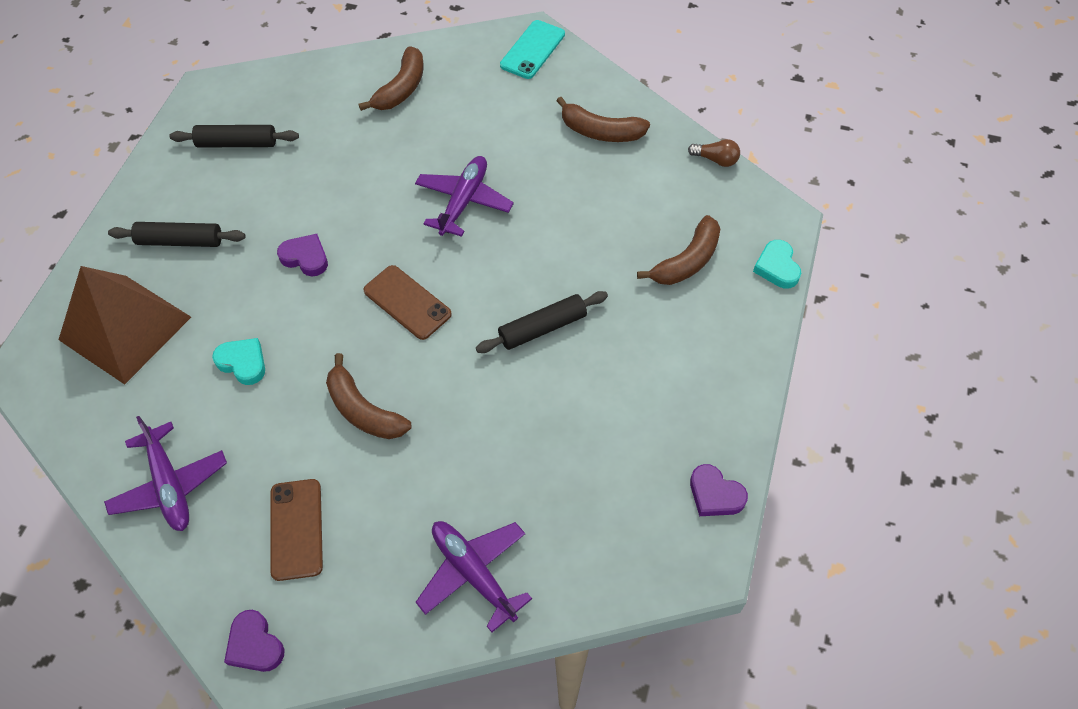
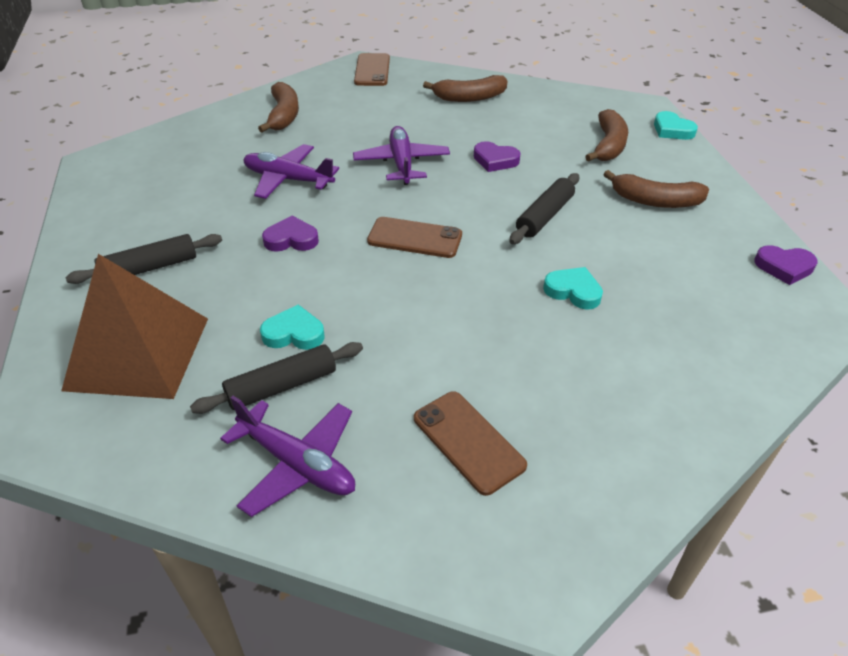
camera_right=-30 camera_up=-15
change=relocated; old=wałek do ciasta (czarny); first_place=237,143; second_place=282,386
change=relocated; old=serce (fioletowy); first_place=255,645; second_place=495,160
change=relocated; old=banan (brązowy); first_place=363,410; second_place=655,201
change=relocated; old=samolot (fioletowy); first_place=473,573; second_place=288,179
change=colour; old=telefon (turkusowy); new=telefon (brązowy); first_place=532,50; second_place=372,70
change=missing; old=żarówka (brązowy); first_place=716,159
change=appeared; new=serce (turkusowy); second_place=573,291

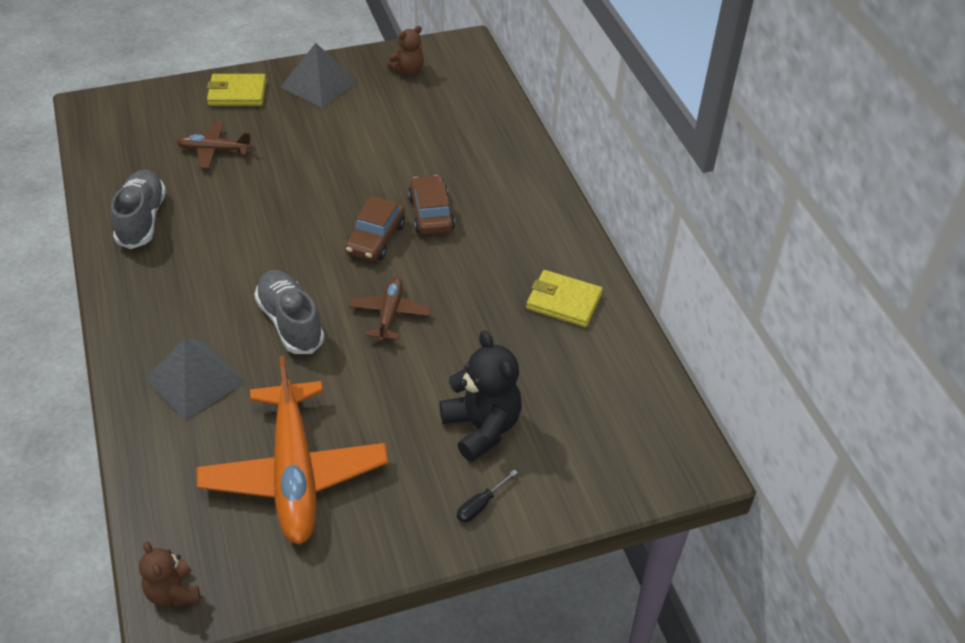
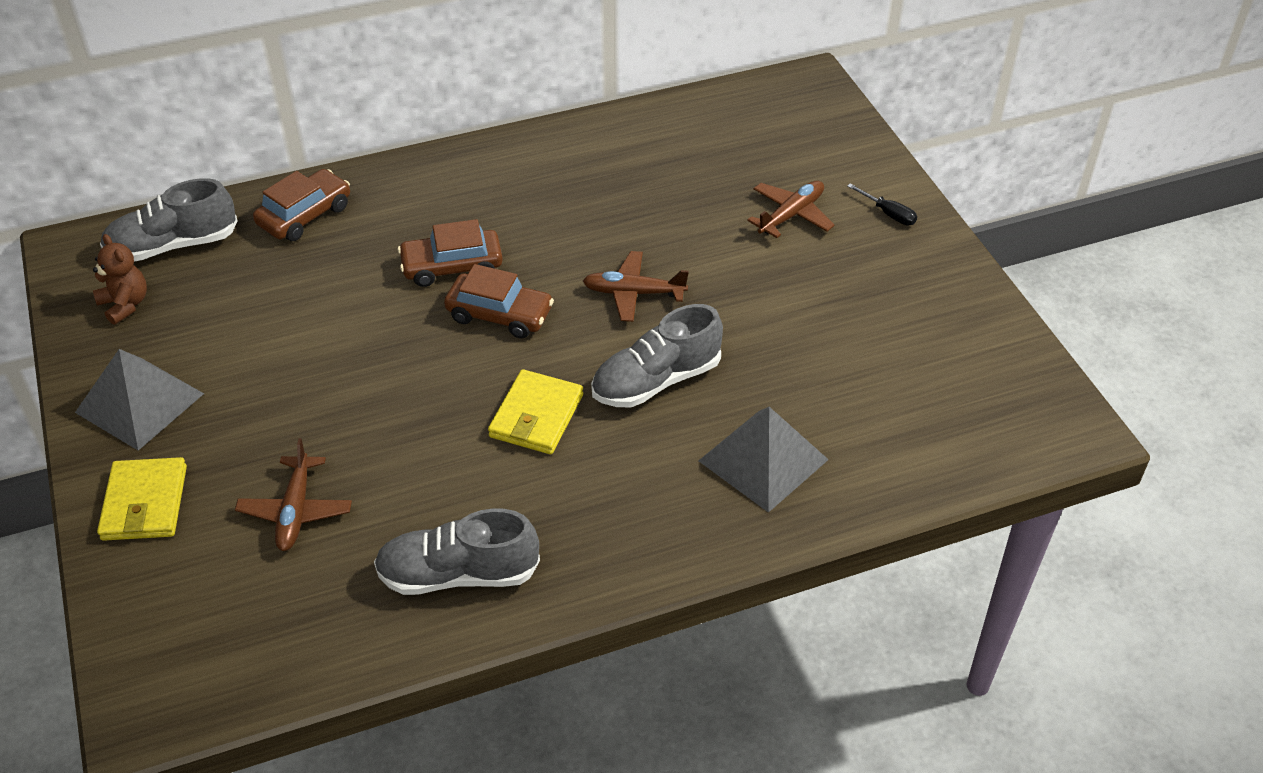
camera_right=-90 camera_up=0
change=missing; old=miś (brązowy); first_place=173,592
change=missing; old=samolot (pomarańczowy); first_place=294,474
change=exchanged; old=miś (czarny); new=samolot (brązowy); first_place=482,428; second_place=791,215
change=relocated; old=portfel (żółty); first_place=564,301; second_place=536,416
change=appeared; new=but (szary); second_place=173,245
change=appeared; new=samochód (brązowy); second_place=305,215

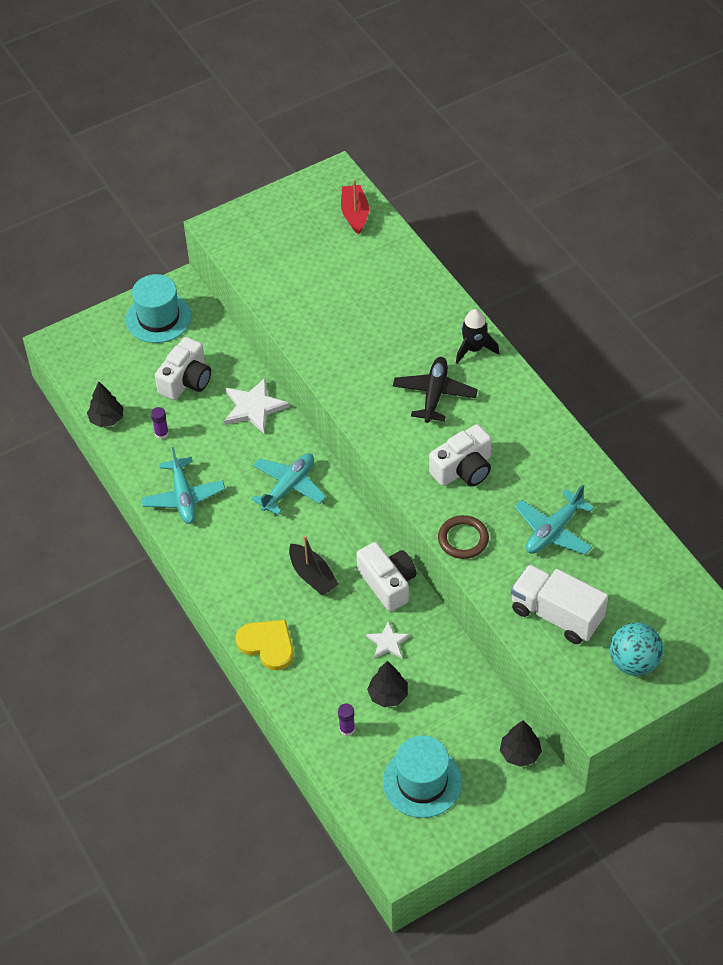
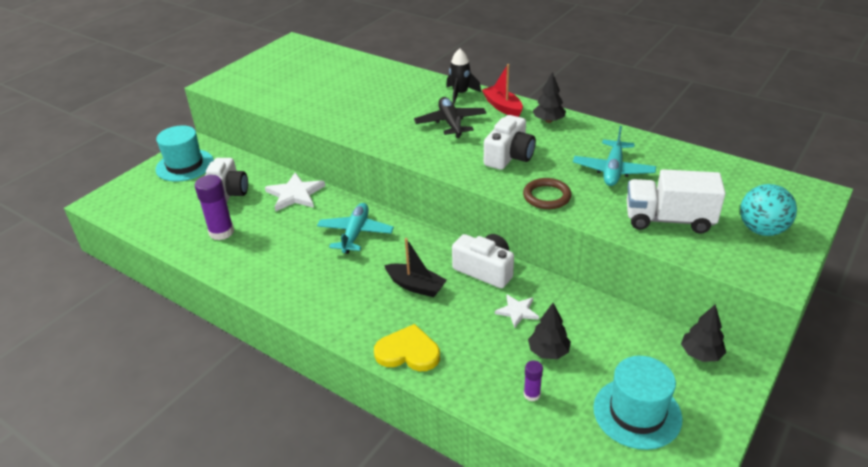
camera_right=-25 camera_up=-15
change=relocated; old=drzewko (czarny); first_place=107,419; second_place=548,121
change=missing; old=samolot (turkusowy); first_place=183,497
change=size; old=klej w sztyfcie (fioletowy); first_place=161,434; second_place=221,232; factor=1.92
change=relocated; old=łódka (czerwony); first_place=355,214; second_place=502,107

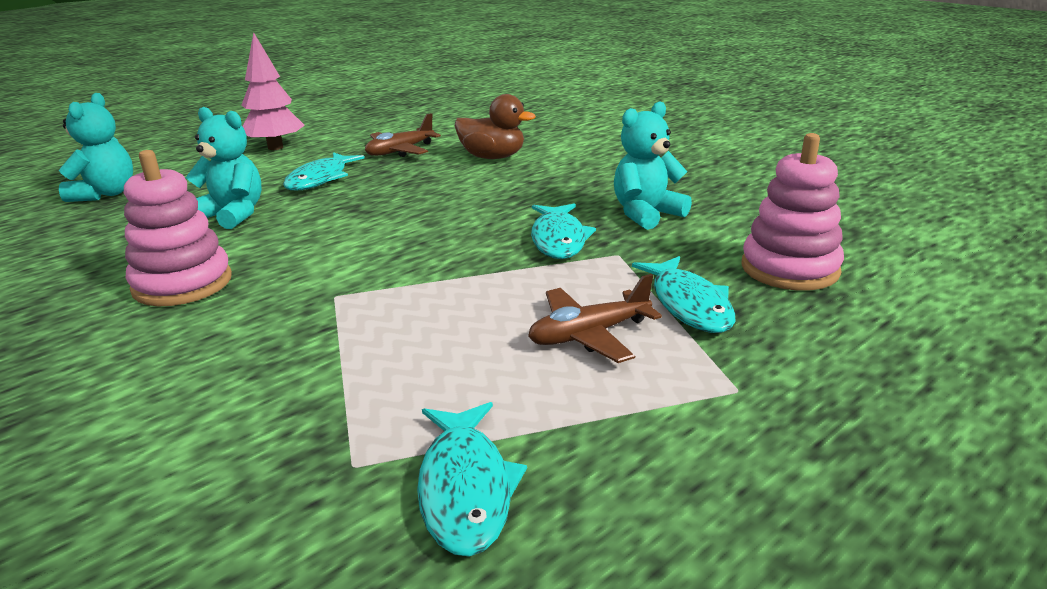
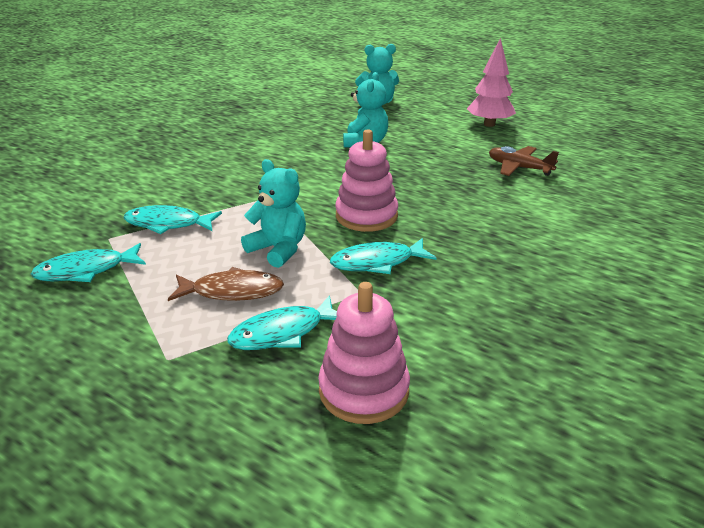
camera_right=75 camera_up=5
change=relocated; old=zabawka nakładanka (różowy); first_place=182,284; second_place=366,216
change=relocated; old=ryba (turkusowy); first_place=320,179; second_place=168,224
change=missing; old=kaczka (brązowy); first_place=492,157
change=exchanged; old=samolot (brązowy); new=ryba (brązowy); first_place=589,335; second_place=232,291
change=relocated; old=miś (turkusowy); first_place=646,214; second_place=278,249

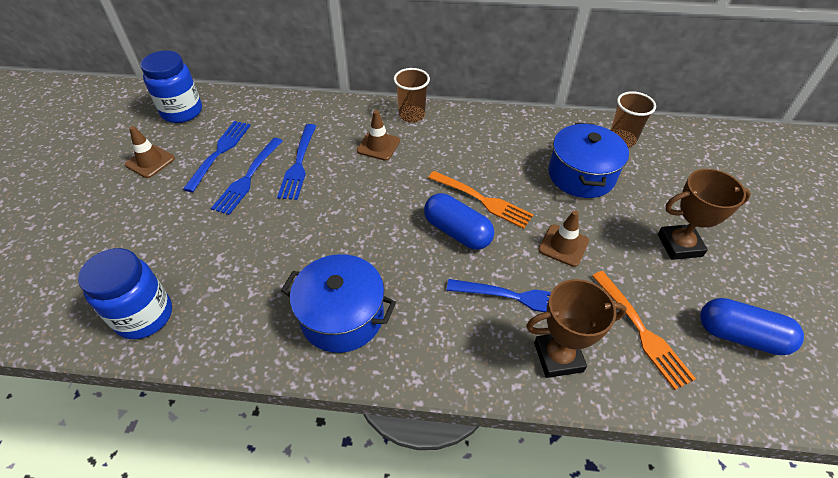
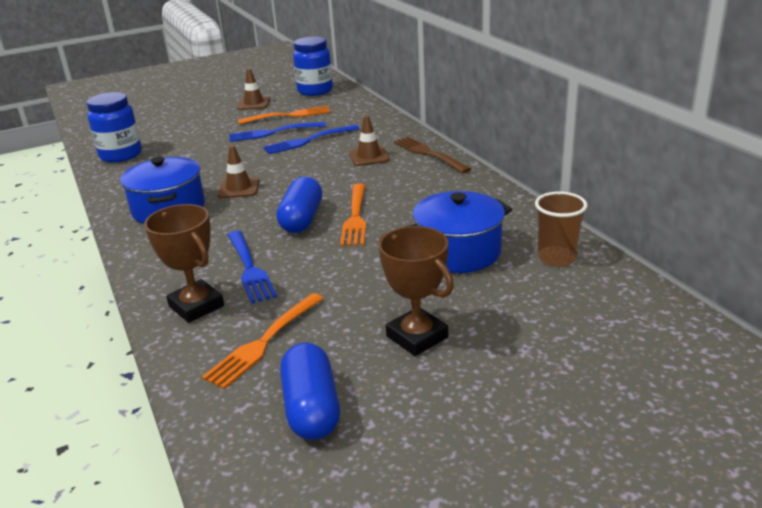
camera_right=60 camera_up=-20
change=colour; old=widelec (niebieski); new=widelec (pomarańczowy); first_place=219,153; second_place=287,116
change=exchanged; old=szklanka (brązowy); new=widelec (brązowy); first_place=411,115; second_place=429,154
change=relocated; old=pachołek (brązowy); first_place=563,245; second_place=239,188

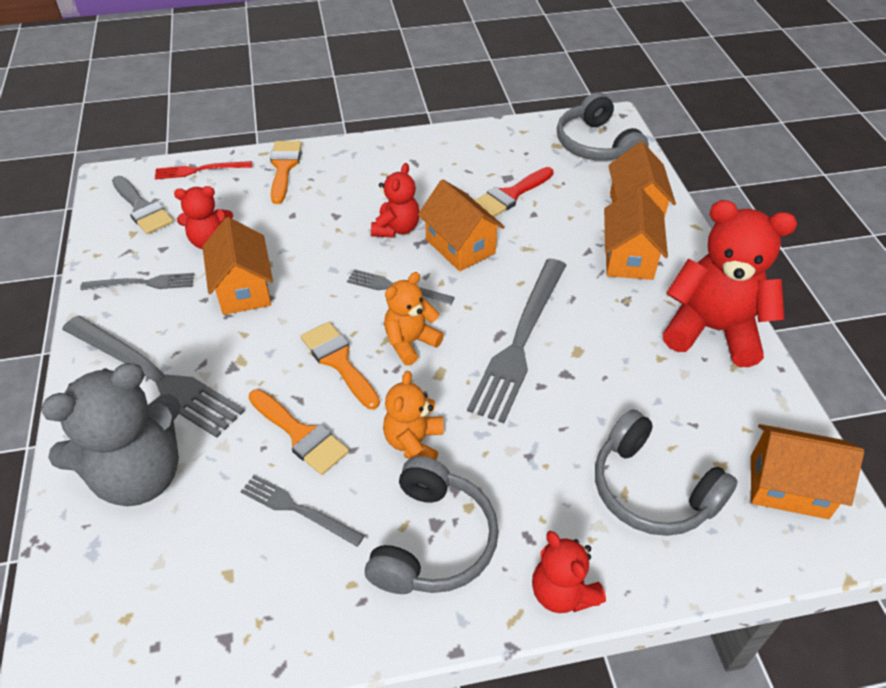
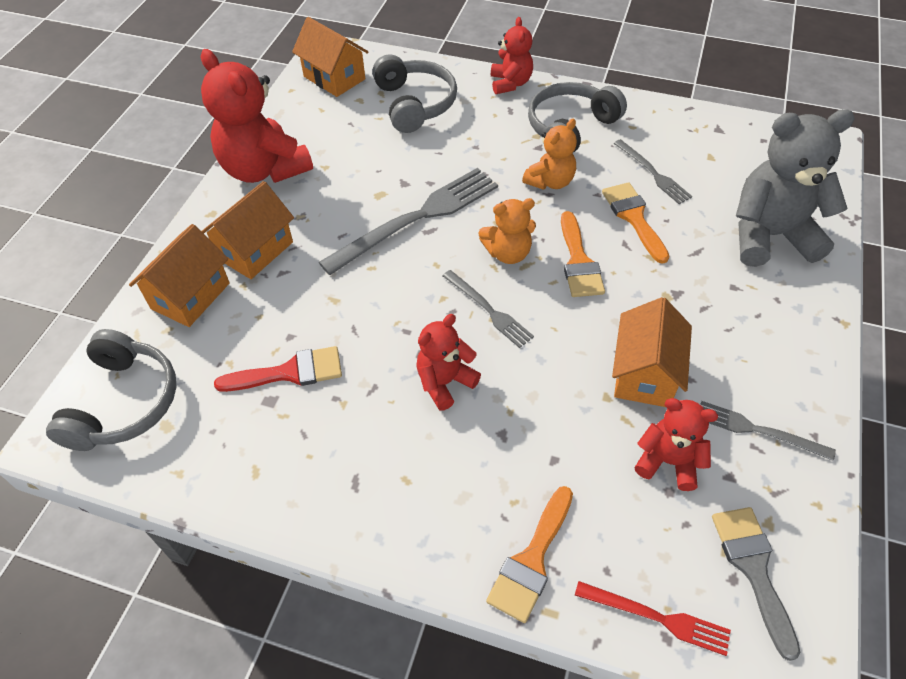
camera_right=-150 camera_up=5
change=missing; old=widelec (szary); first_place=154,376
change=missing; old=domek (pomarańczowy); first_place=460,246

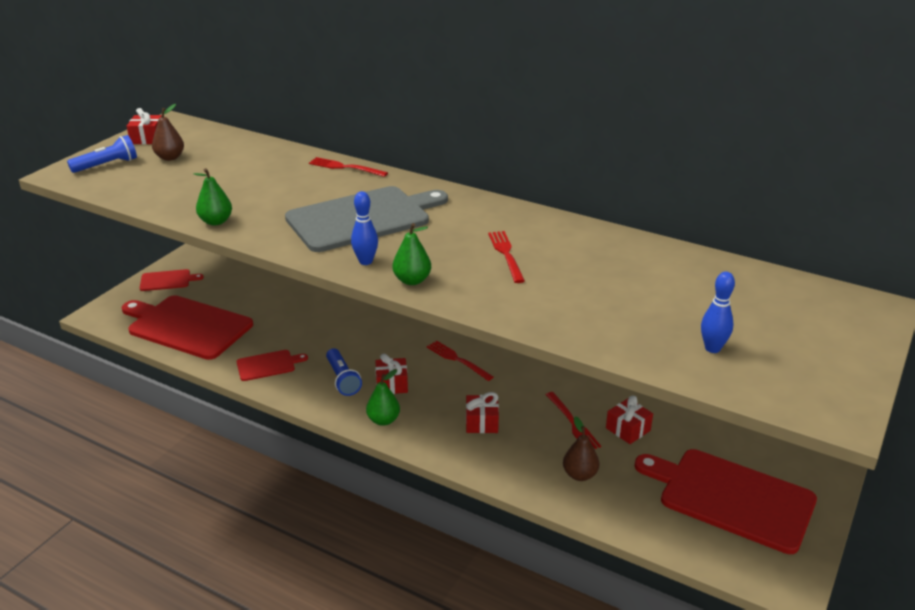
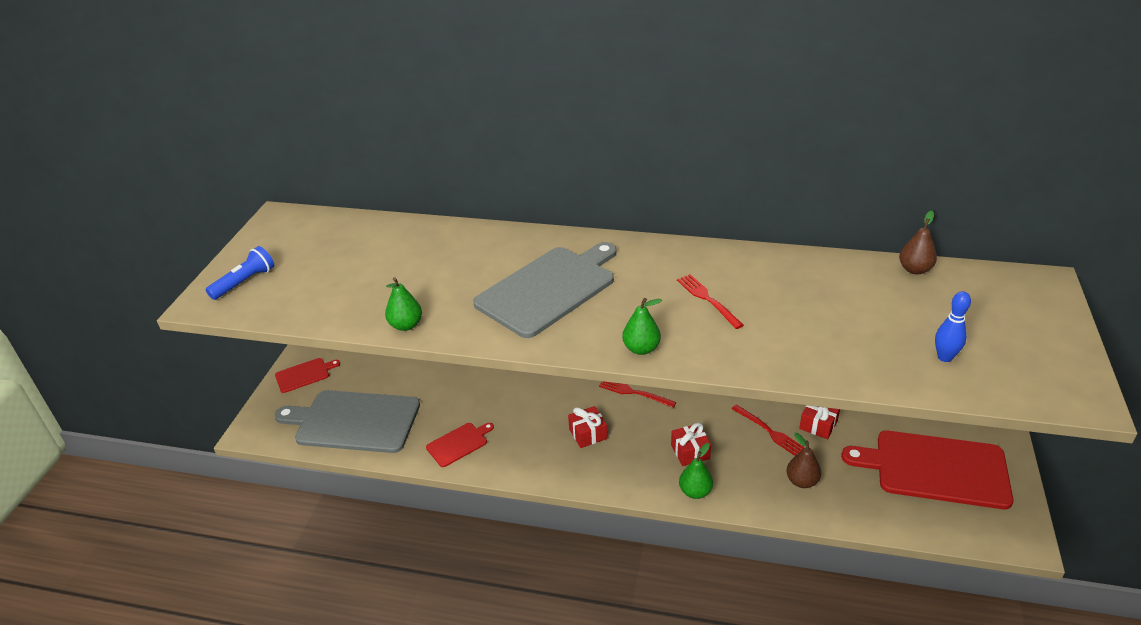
camera_right=-15 camera_up=5
change=colour; old=deska do krojenia (czerwony); new=deska do krojenia (szary); first_place=187,326; second_place=354,421
change=missing; old=prezent (czerwony); first_place=147,138
change=relocated; old=gruszka (brązowy); first_place=170,157; second_place=914,269
change=missing; old=widelec (czerwony); first_place=344,167
change=missing; old=latarka (niebieski); first_place=342,379
change=missing; old=kręgiel (niebieski); first_place=365,261
change=relocated; old=gruszka (zielony); first_place=383,420; second_place=695,492

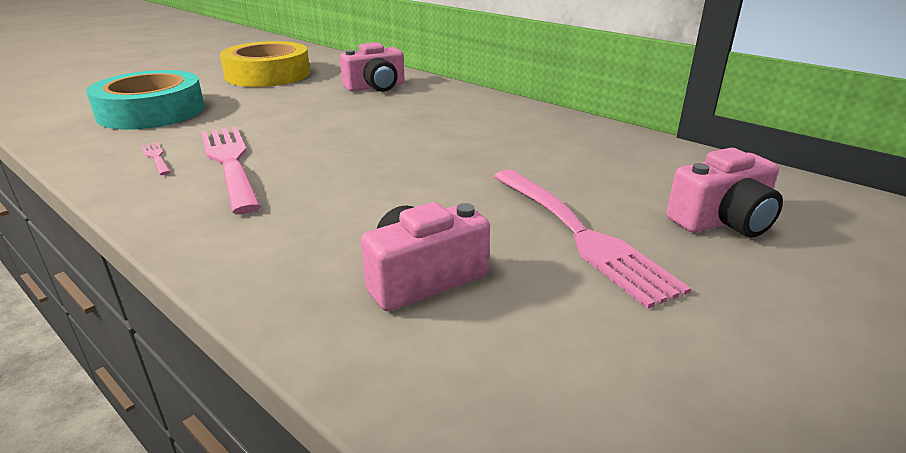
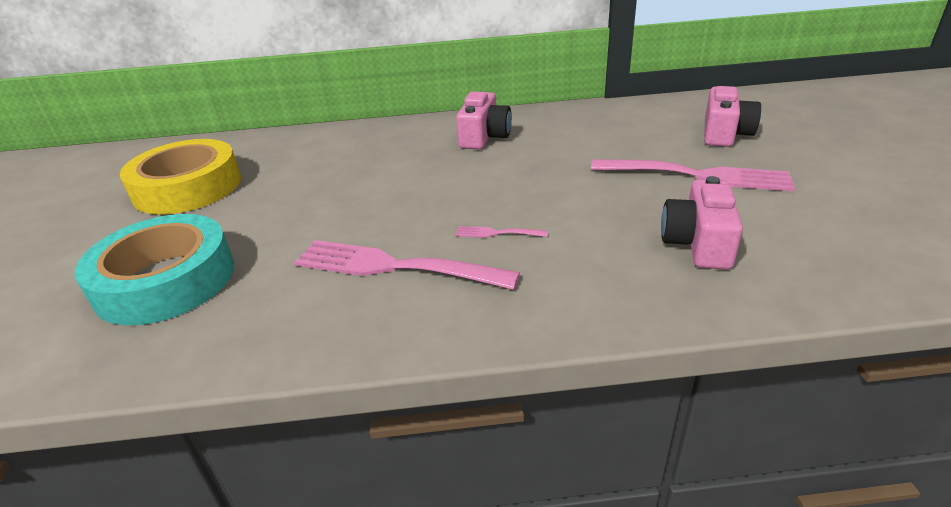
camera_right=-45 camera_up=5
change=relocated; old=widelec (różowy); first_place=156,157; second_place=498,233
change=relocated; old=aparat fotograficzny (różowy); first_place=376,87; second_place=484,137

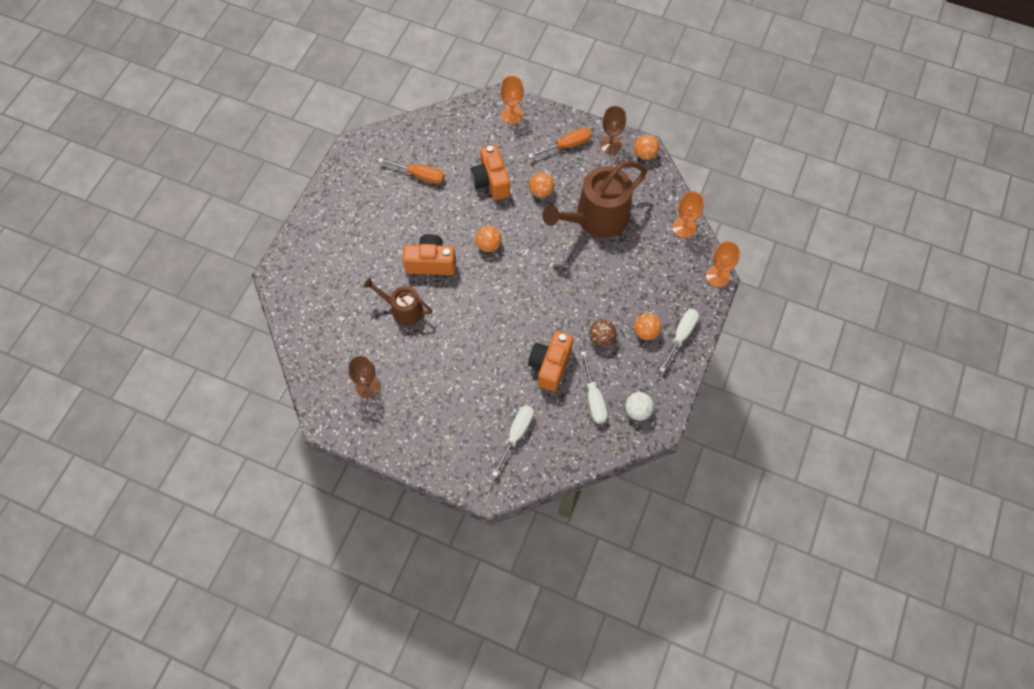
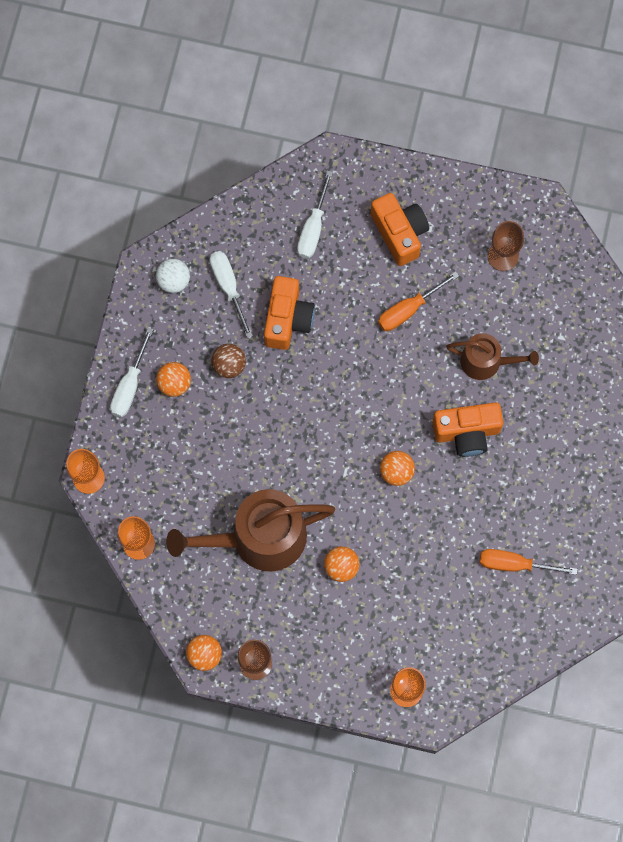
camera_right=170 camera_up=10
change=relocated; old=aparat fotograficzny (pomarańczowy); first_place=491,181; second_place=399,233
change=relocated; old=śrubokręt (pomarańczowy); first_place=567,145; second_place=408,310
change=spun; old=konewka (brązowy); first_place=596,218; second_place=259,538; degrees=-150

